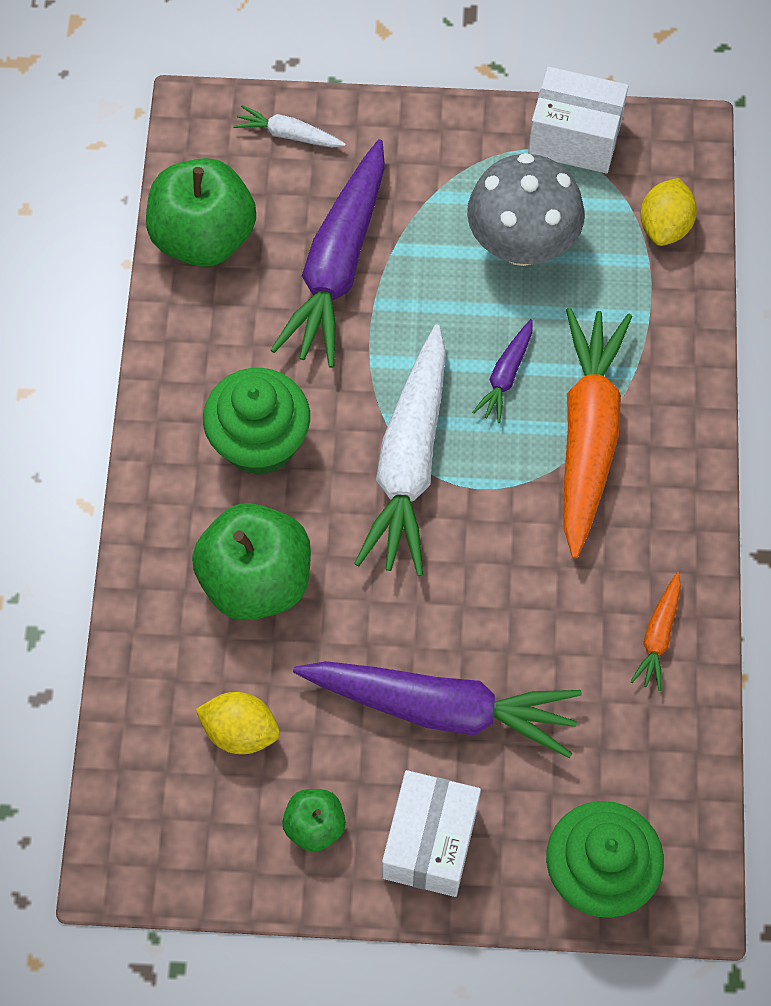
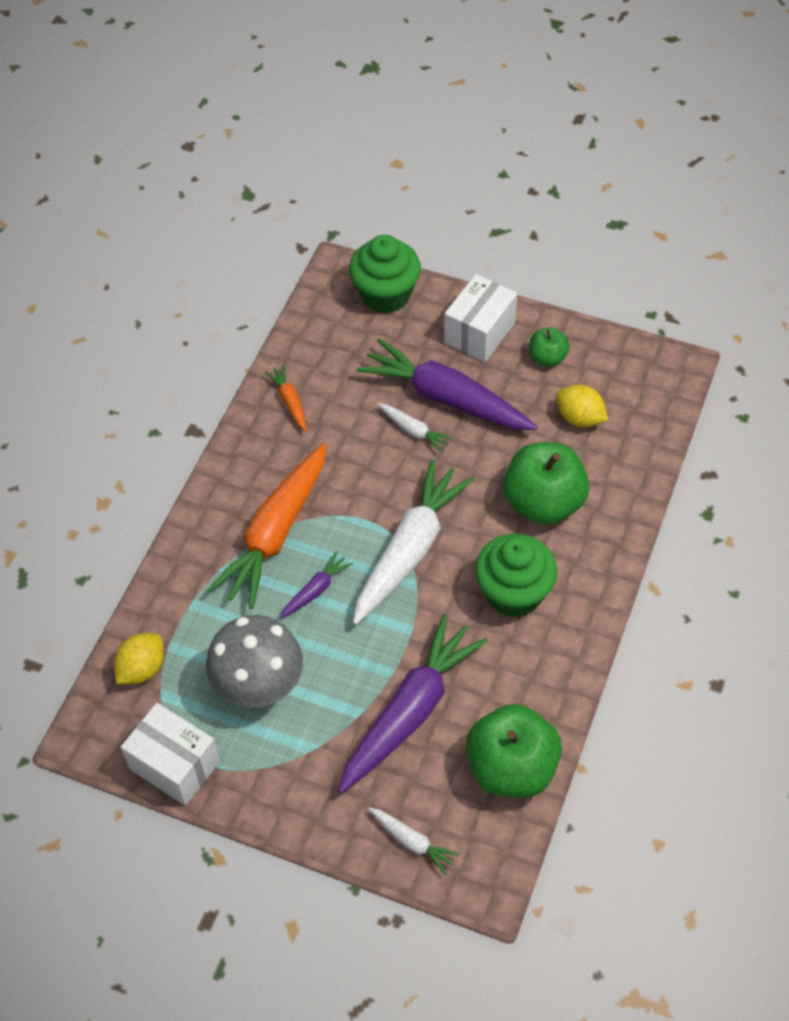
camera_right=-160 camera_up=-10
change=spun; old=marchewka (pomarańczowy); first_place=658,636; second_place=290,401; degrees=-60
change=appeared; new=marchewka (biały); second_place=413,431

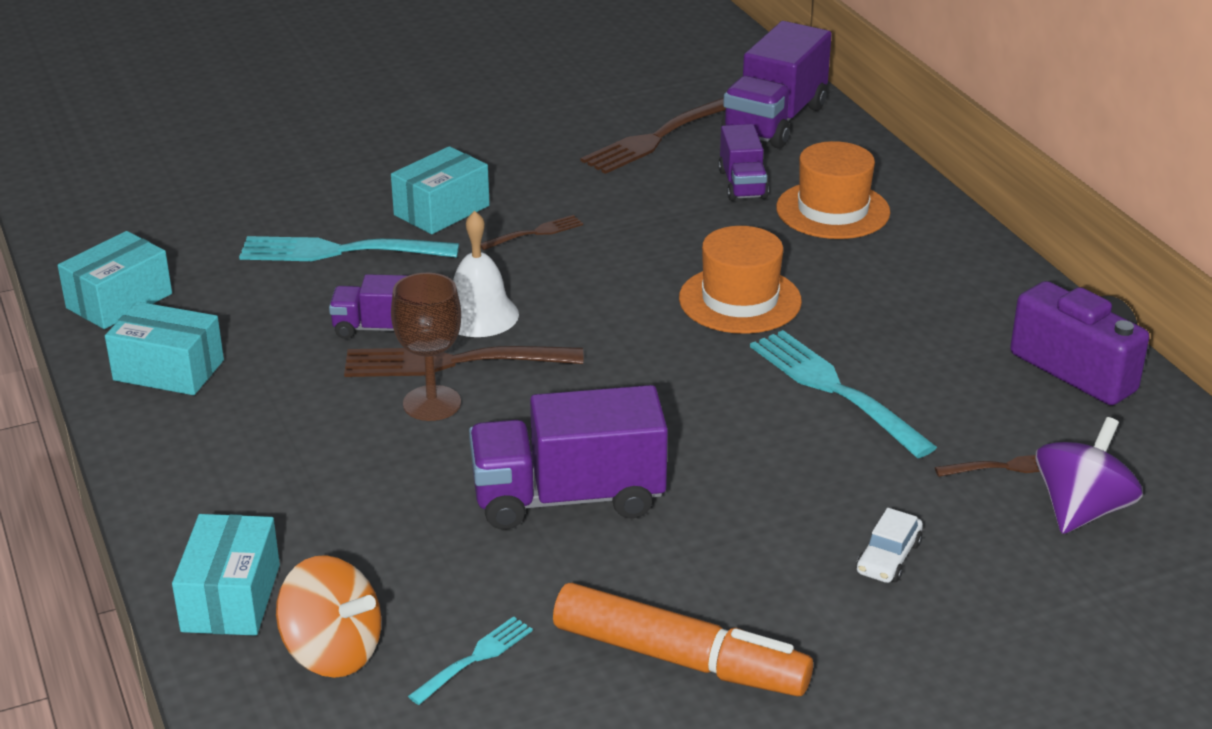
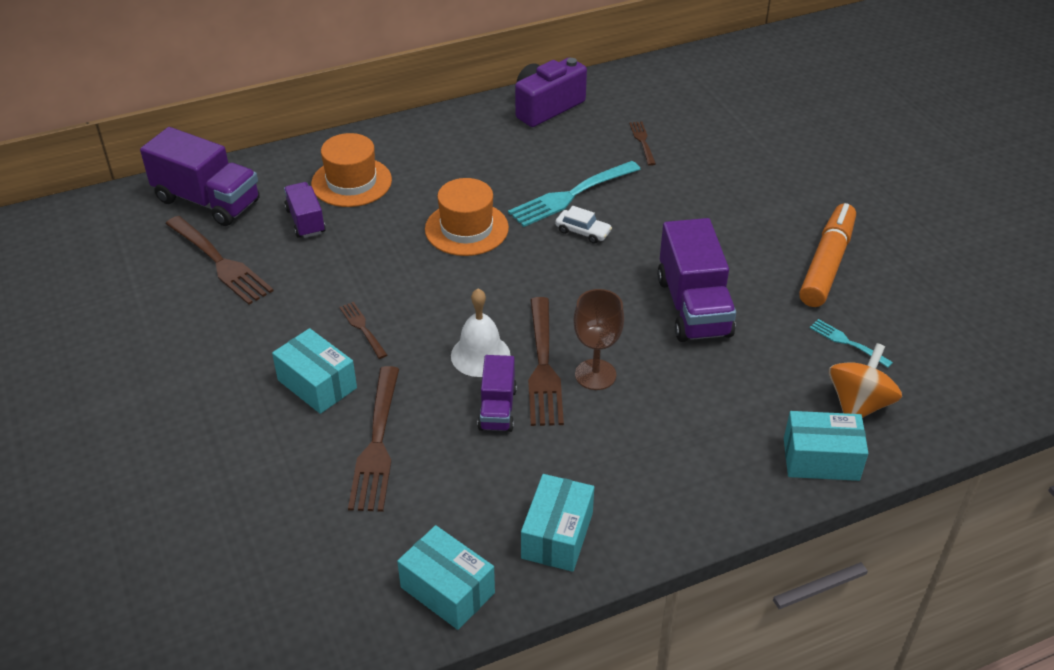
camera_right=-90 camera_up=10
change=colour; old=widelec (turkusowy); new=widelec (brązowy); first_place=340,251; second_place=376,444
change=spun; old=ciężarówka (fioletowy); first_place=742,184; second_place=305,221; degrees=-105
change=relocated; old=samochód (biały); first_place=888,557; second_place=583,232
change=missing; old=bączek (fioletowy); first_place=1081,510

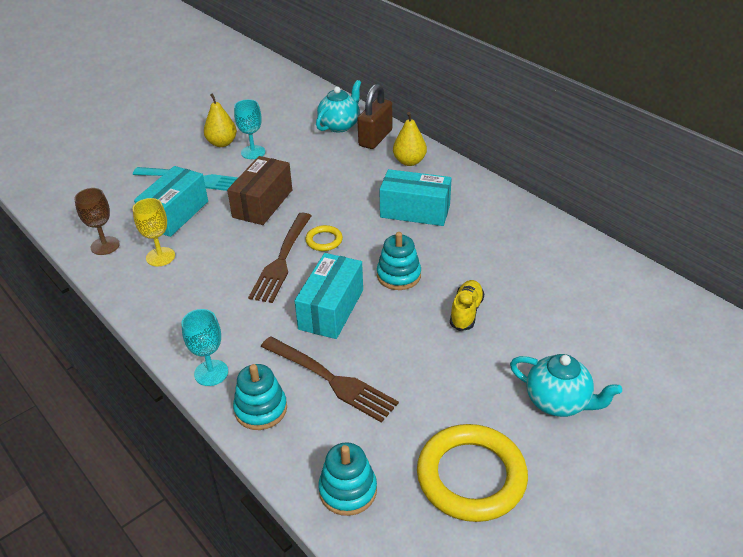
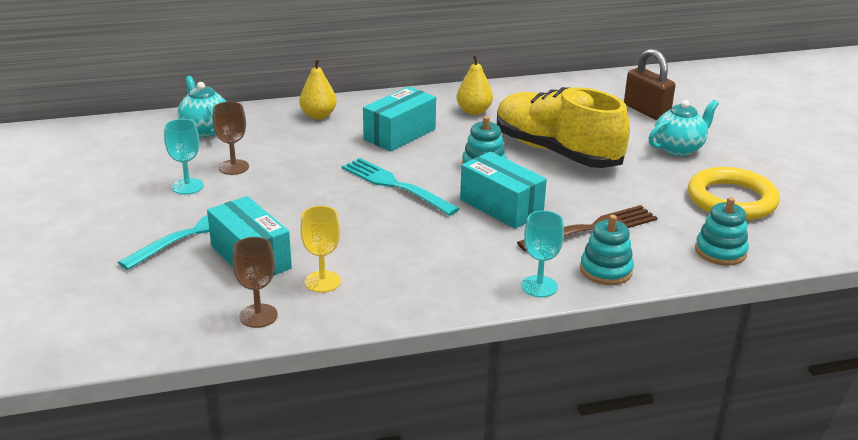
camera_right=-65 camera_up=-10
change=relocated; old=gruszka (żółty); first_place=222,143; second_place=474,111
change=missing; old=pudełko (brązowy); first_place=263,203
change=missing; old=widelec (brązowy); first_place=282,259
change=exchanged; old=pierścień (żółty); new=widelec (turkusowy); first_place=324,240; second_place=396,186
change=relocated; old=kłódka (brązowy); first_place=375,138; second_place=646,111
change=size; old=but (żółty); first_place=466,312; second_place=556,152; factor=2.42
change=appeared; new=kielich (brązowy); second_place=233,167

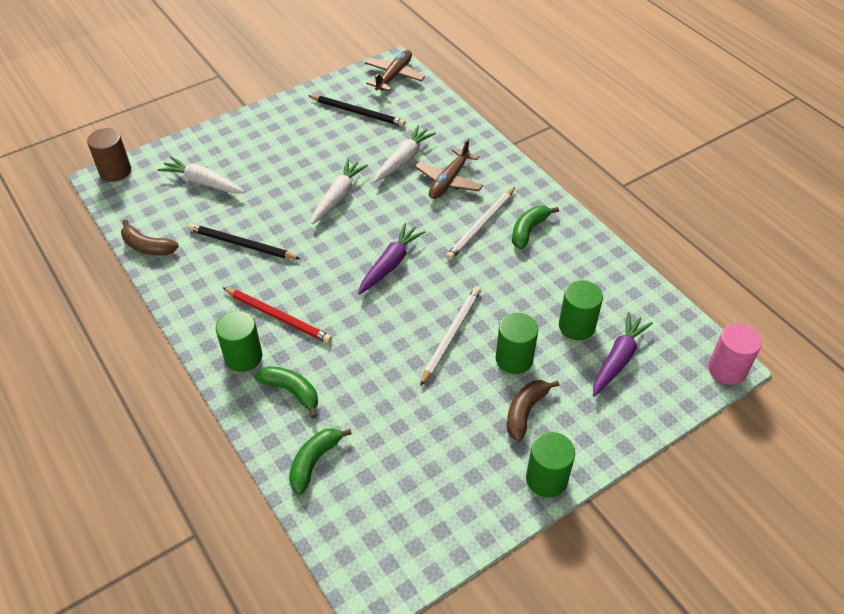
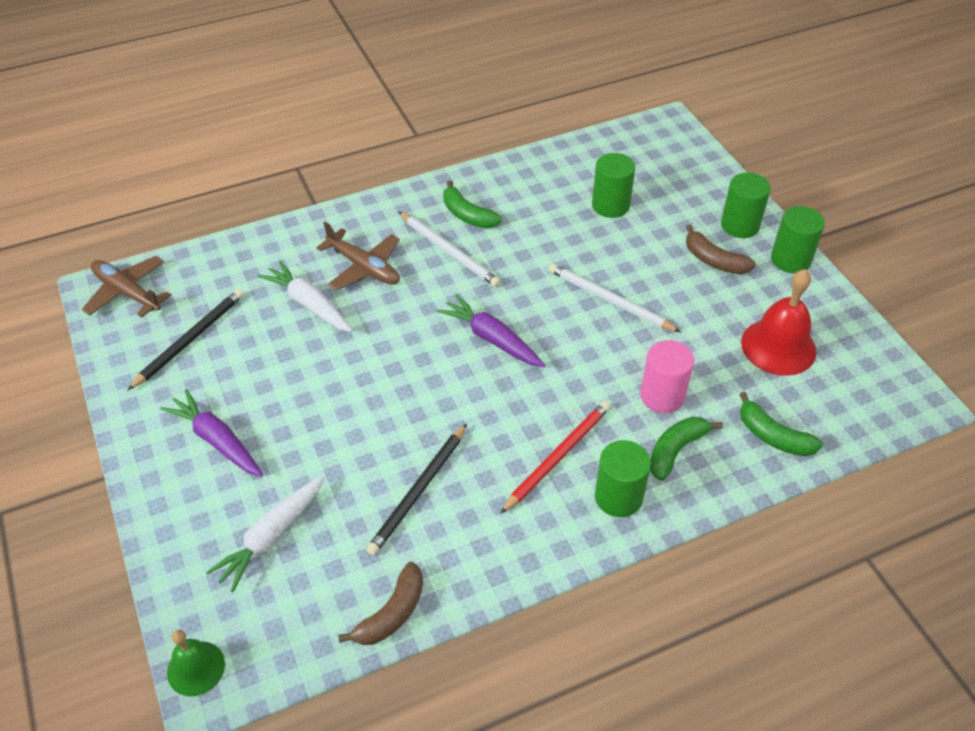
camera_right=-80 camera_up=0
change=exchanged; old=walec (brązowy); new=dzwonek (zielony); first_place=115,171; second_place=196,668
change=missing; old=marchewka (biały); first_place=338,196
change=relocated; old=walec (zielony); first_place=514,359; second_place=740,225
change=relocated; old=marchewka (fioletowy); first_place=618,359; second_place=216,440
change=relocated; old=walec (różowy); first_place=727,369; second_place=662,396
change=appeared; new=dzwonek (czerwony); second_place=778,346

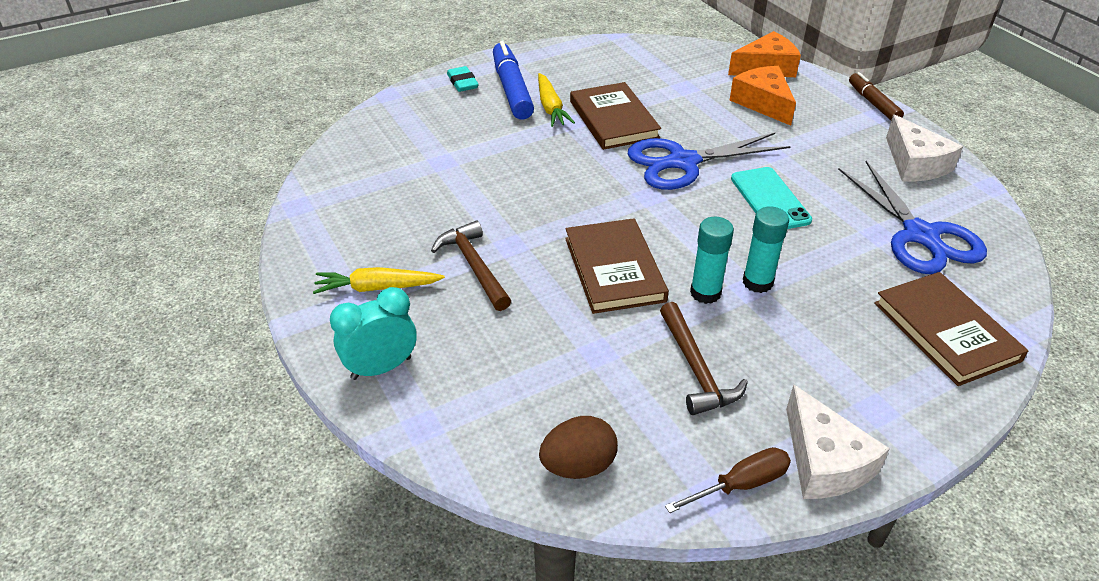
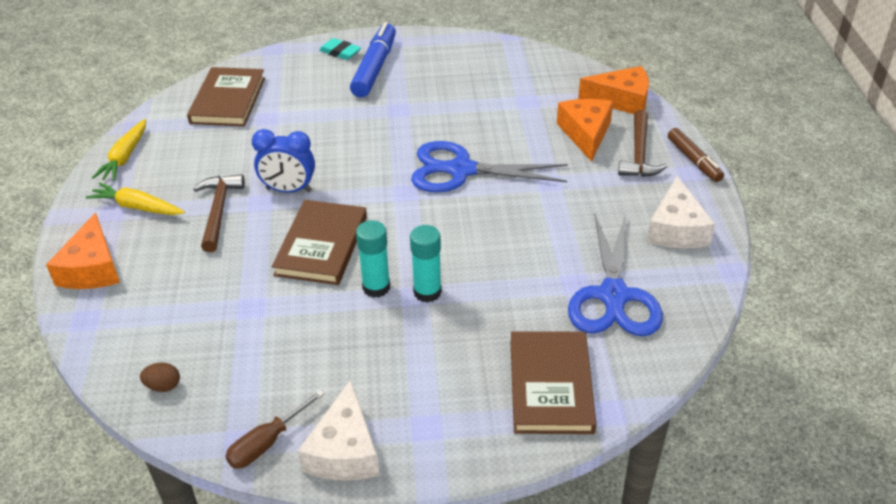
camera_right=25 camera_up=0
change=exchanged; old=budzik (turkusowy); new=ser (pomarańczowy); first_place=381,368; second_place=92,268
change=spun; old=gumka do mazania (turkusowy); first_place=462,82; second_place=340,52; degrees=-60
change=relocated; old=marchewka (żółty); first_place=551,107; second_place=125,157
change=size; old=jajko (brązowy); first_place=578,466; second_place=163,386; factor=0.59
change=relocated; old=książka (brązowy); first_place=613,120; second_place=228,100
change=relocated; old=młotek (brązowy); first_place=696,369; second_place=639,154
change=spun; old=śrubokręt (brązowy); first_place=741,484; second_place=266,443; degrees=135
change=missing; old=telefon (turkusowy); first_place=769,199
change=spun; old=flamaster (brązowy); first_place=873,103; second_place=694,160; degrees=150
change=appeared; new=budzik (niebieski); second_place=289,190

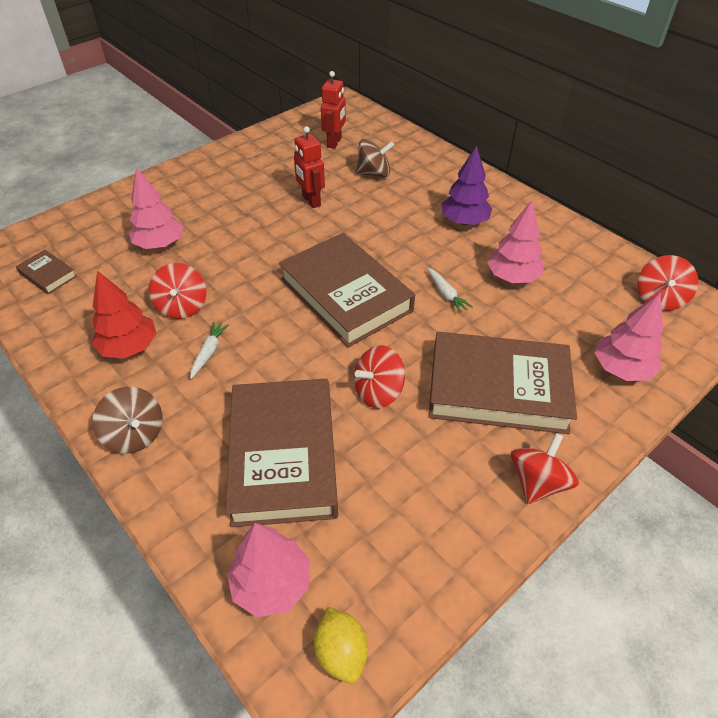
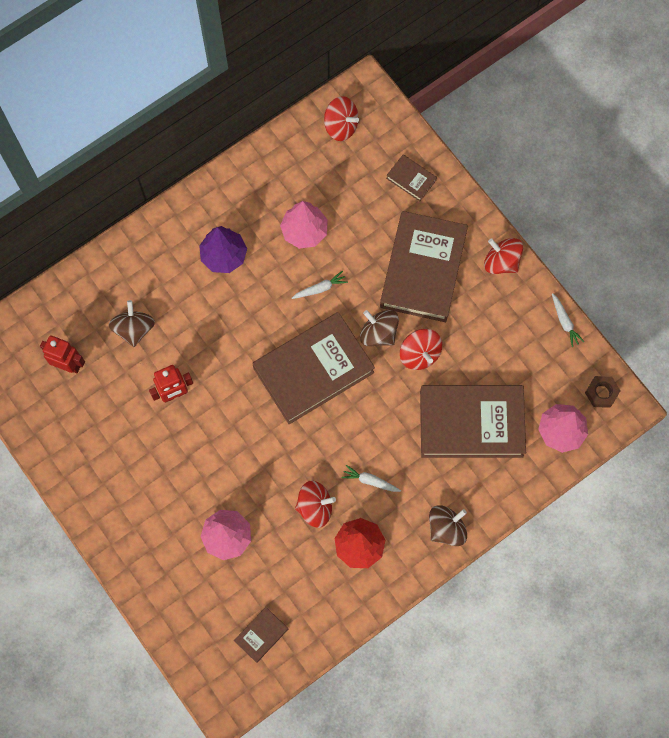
camera_right=-85 camera_up=25
change=exchanged; old=cytryna (żółty); new=nakrętka (brązowy); first_place=341,652; second_place=601,393
change=exchanged; old=drzewko (różowy); new=książka (brązowy); first_place=621,369; second_place=411,179
change=appeared; new=bączek (brązowy); second_place=378,333
change=appeared; new=marchewka (biały); second_place=564,322

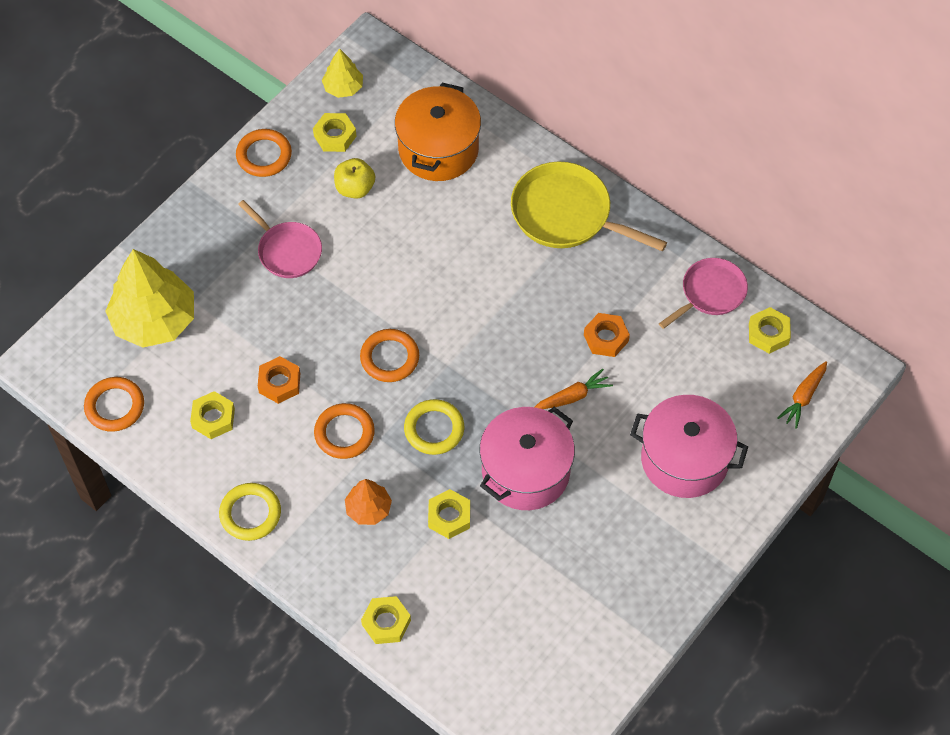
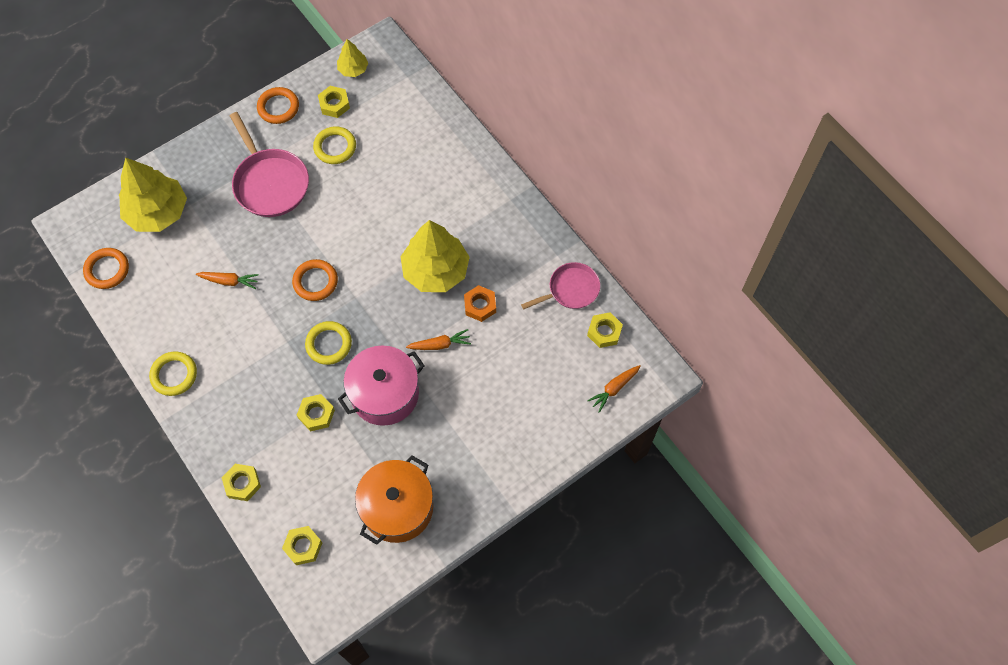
camera_right=15 camera_up=5
change=relocated; old=nakrętka (żółty); first_place=213,418; second_place=303,546
change=size; old=patelnia (różowy); first_place=287,251; second_place=270,183; factor=1.57
change=exchanged; old=nakrętka (pomarańczowy); new=marchewka (pomarańczowy); first_place=279,383; second_place=229,281
change=missing; old=pierścień (pomarańczowy); first_place=344,433
change=exchanged; old=jabłko (żółty); new=pierścień (żółty); first_place=355,188; second_place=335,147
change=missing; old=drzewko (pomarańczowy); first_place=368,509
change=relocated; old=garnek (pomarańczowy); first_place=438,149; second_place=397,508
change=missing; old=patelnia (żółty); first_place=567,214
change=missing; old=garnek (różowy); first_place=684,459
change=appeared; new=drzewko (żółty); second_place=435,270

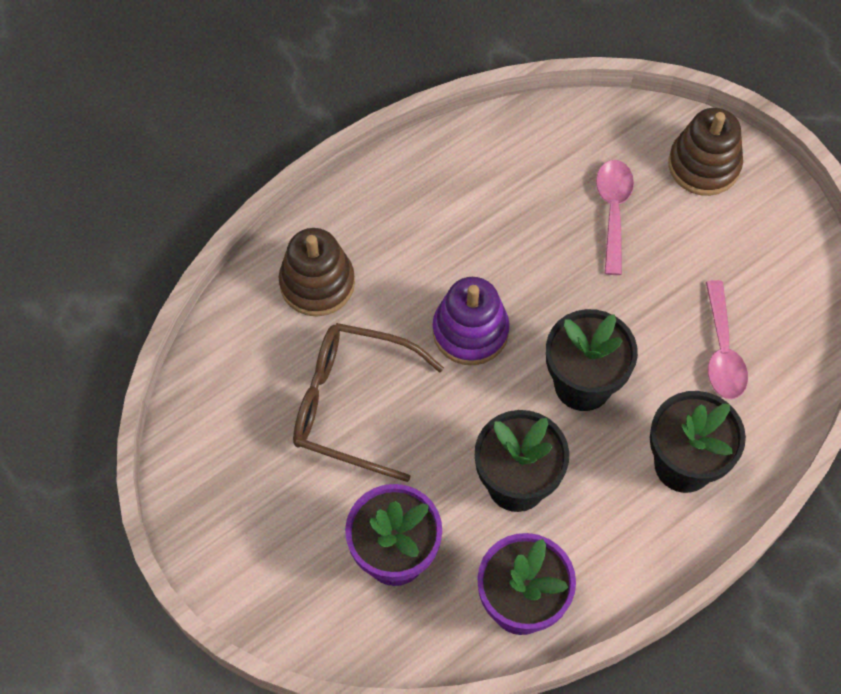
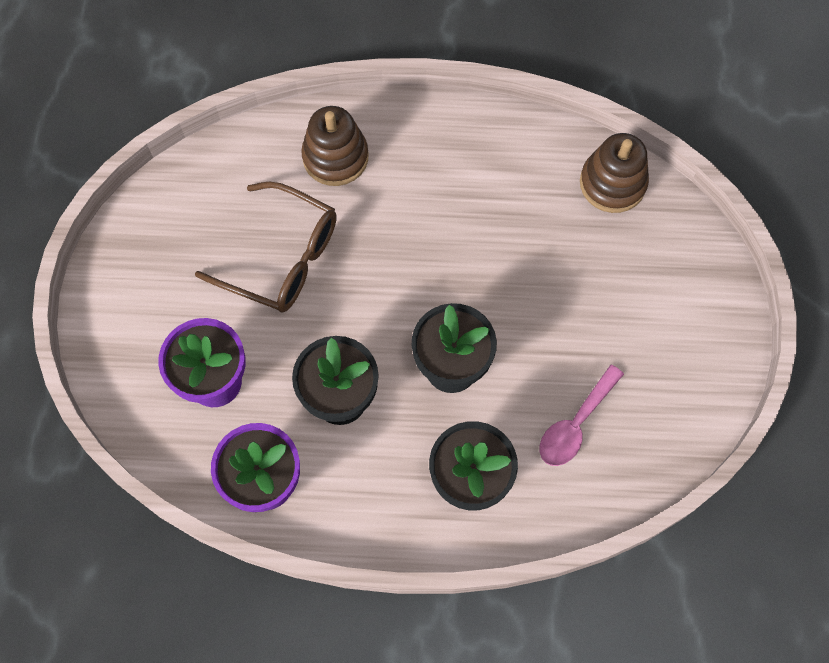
camera_right=40 camera_up=5
change=spun; old=okulary (brązowy); first_place=352,405; second_place=282,258; degrees=150
change=missing; old=zabawka nakładanka (fioletowy); first_place=470,331
change=missing; old=łyżka (różowy); first_place=613,211
change=relocated; old=zabawka nakładanka (brązowy); first_place=704,165; second_place=612,183

